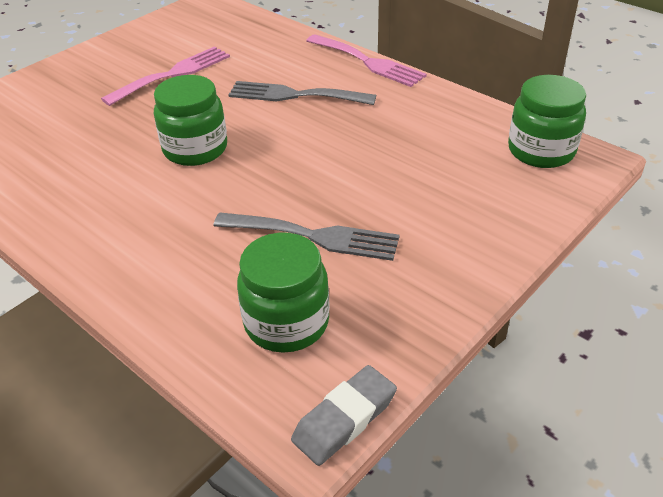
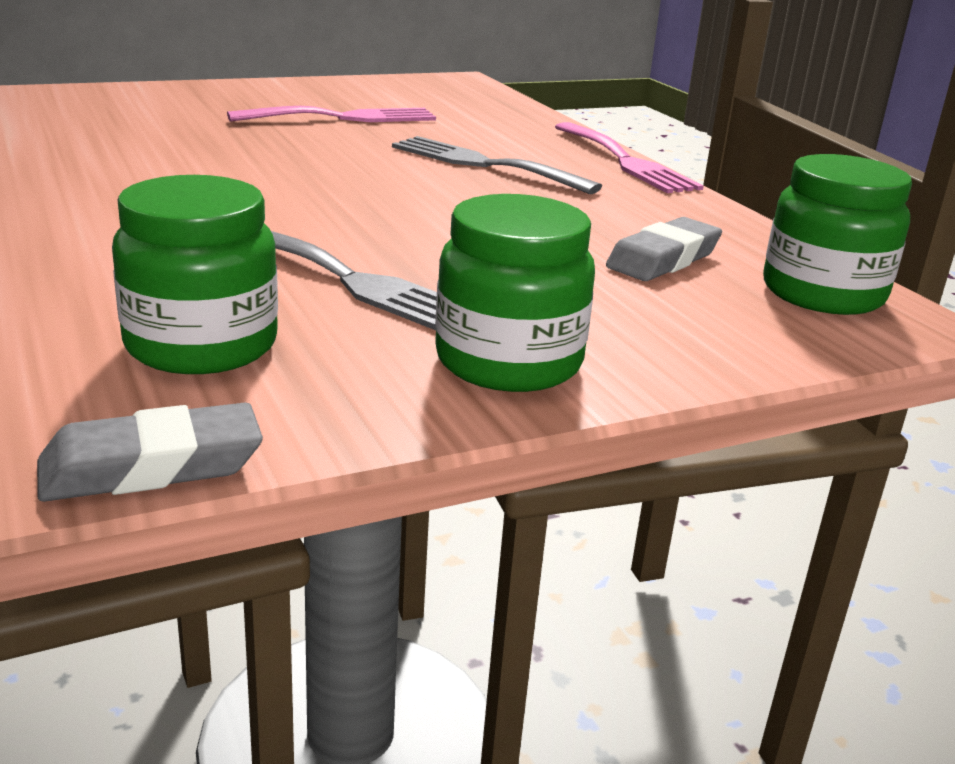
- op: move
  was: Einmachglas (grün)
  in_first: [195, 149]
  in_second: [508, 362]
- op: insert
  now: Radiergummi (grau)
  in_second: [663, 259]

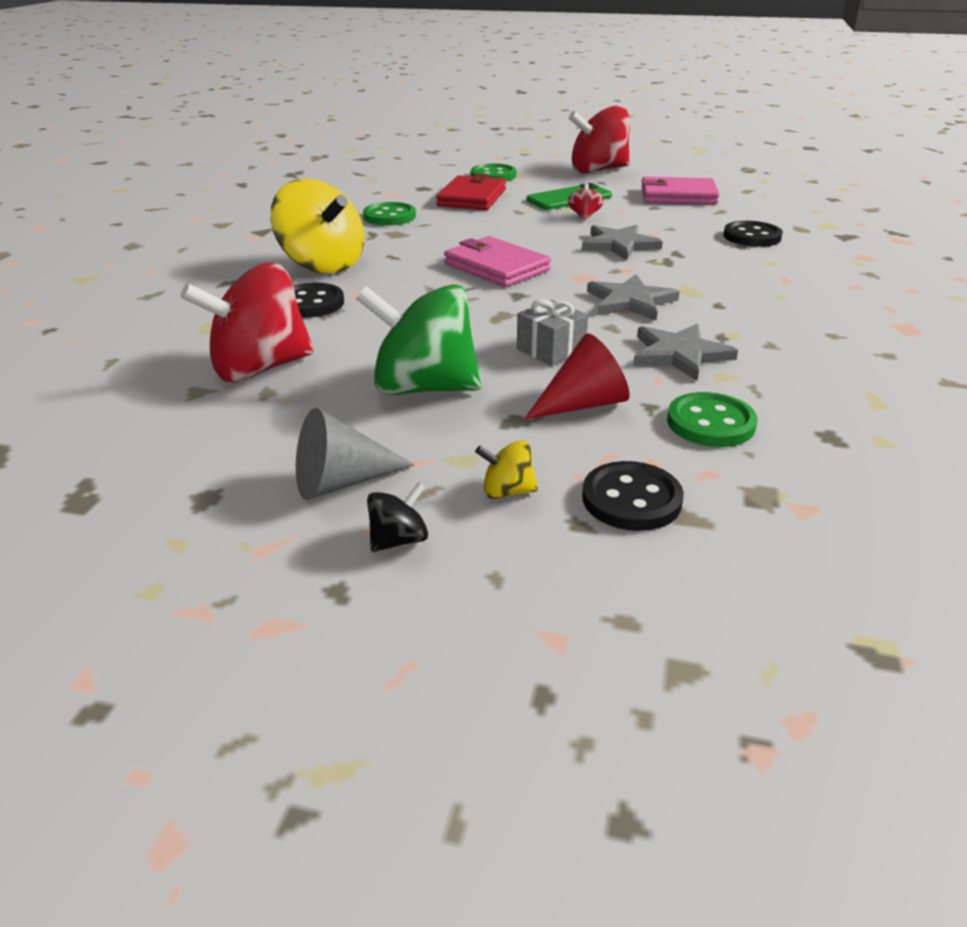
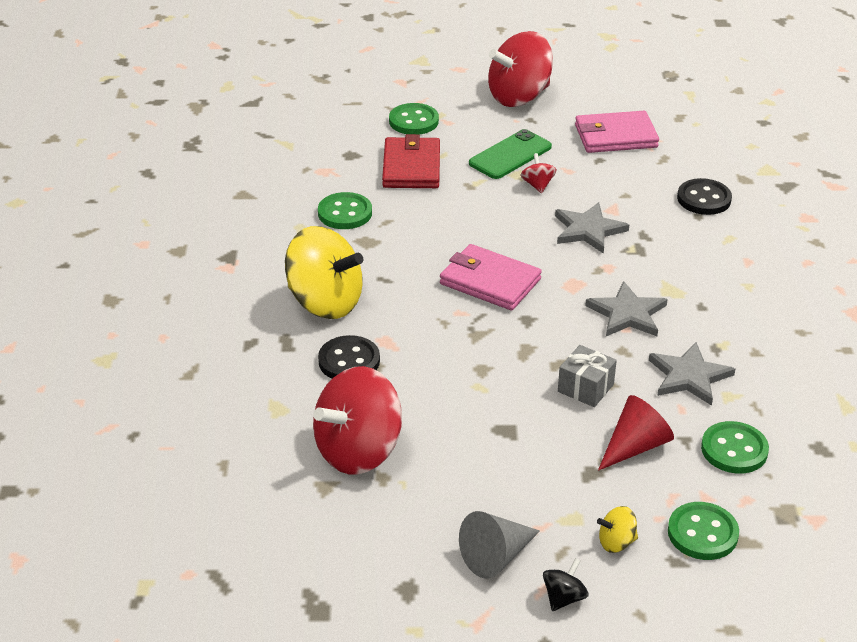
- op: recolor
  was: Knopf (schwarz)
  now: Knopf (grün)
  in_first: [631, 499]
  in_second: [702, 533]
- op: delete
  was: Kreisel (grün)
  in_first: [423, 388]

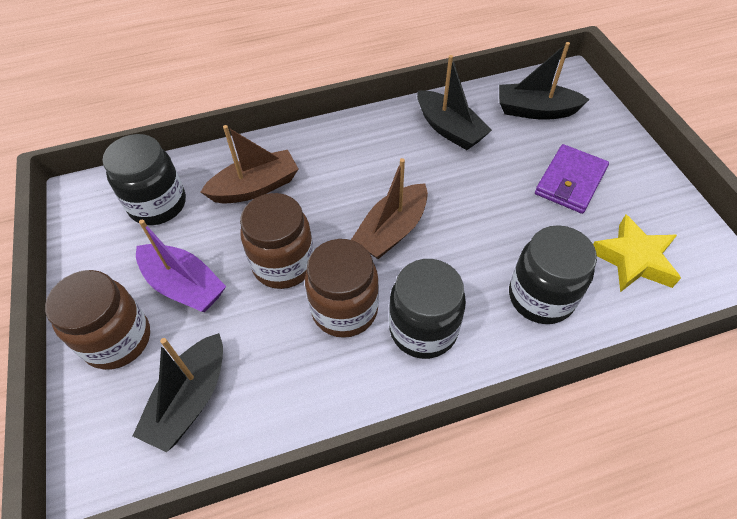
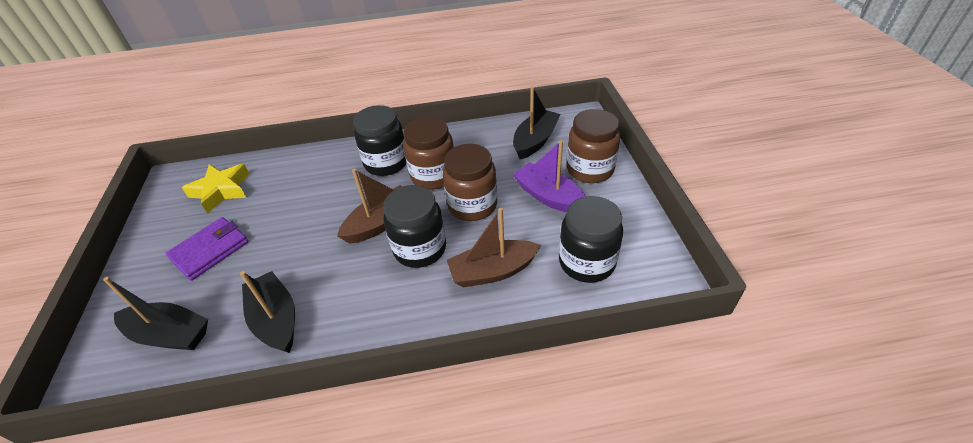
- op: move
  was: Einmachglas (schwarz)
  in_first: [541, 297]
  in_second: [420, 249]

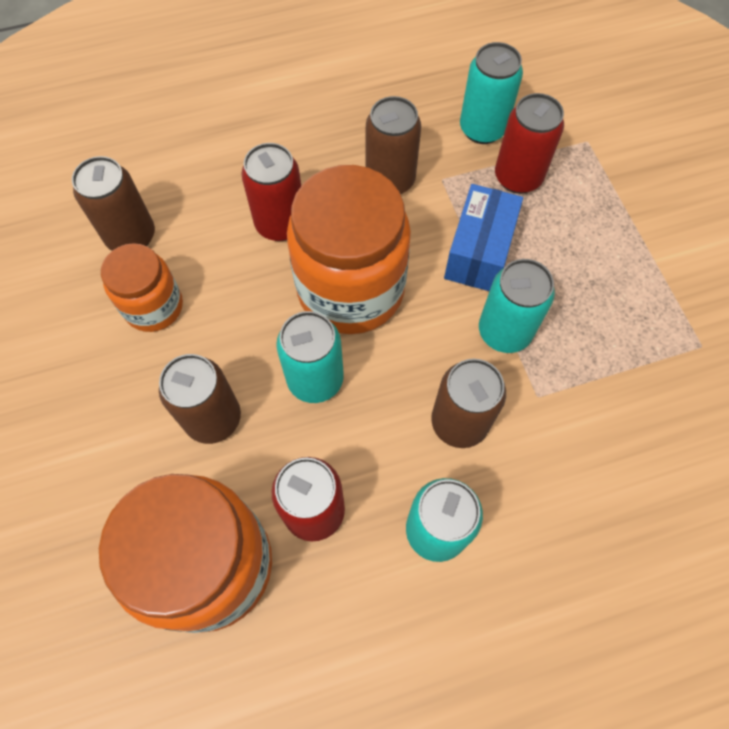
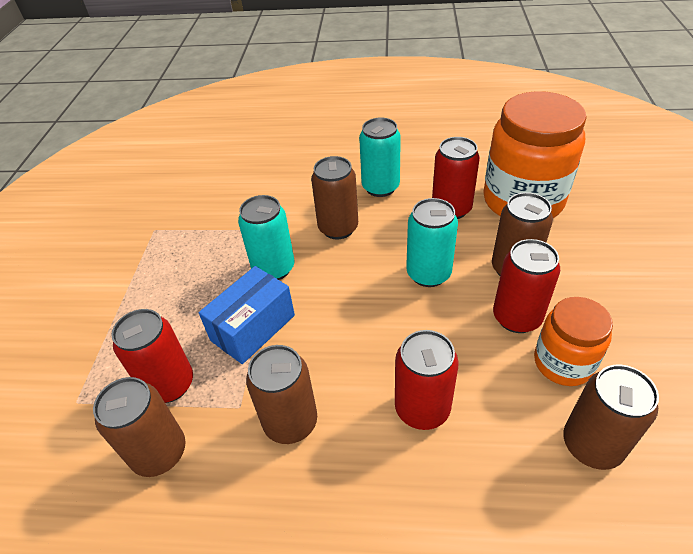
- op: recolor
  was: Dose (türkis)
  now: Dose (braun)
  in_first: [482, 129]
  in_second: [159, 453]
- op: insert
  now: Dose (rot)
  in_second: [516, 317]
- op: delete
  was: Einmachglas (orange)
  in_first: [350, 289]

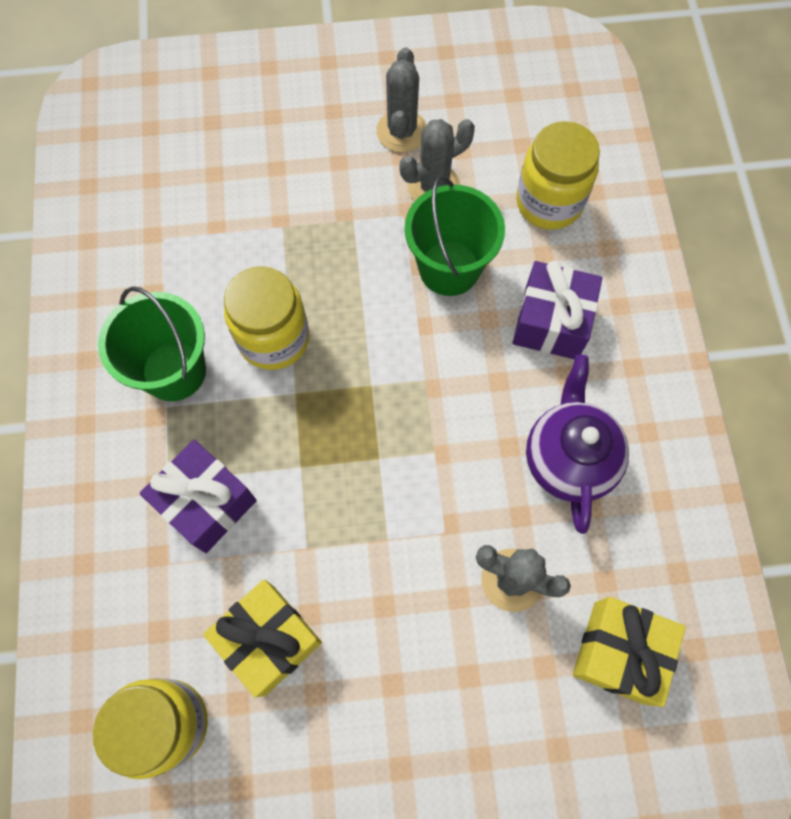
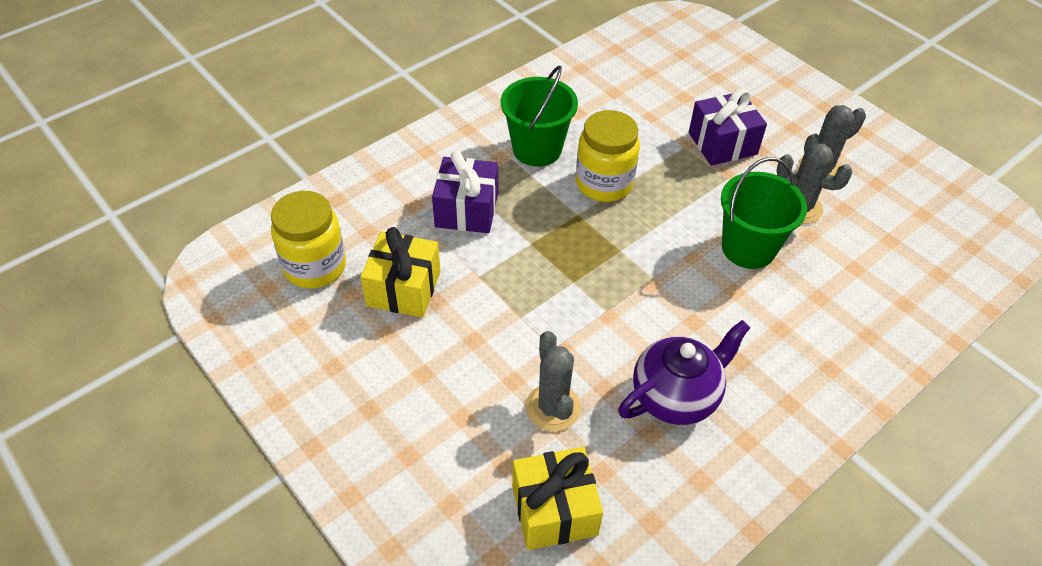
- op: move
  was: Geschenk (lila)
  in_first: [551, 322]
  in_second: [722, 143]
- op: delete
  was: Einmachglas (gelb)
  in_first: [549, 202]

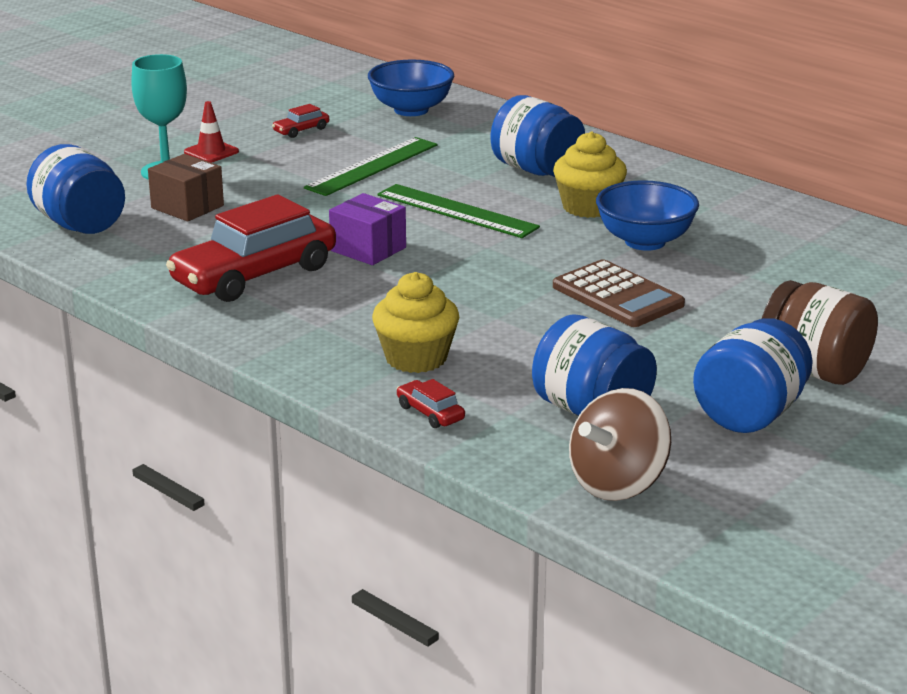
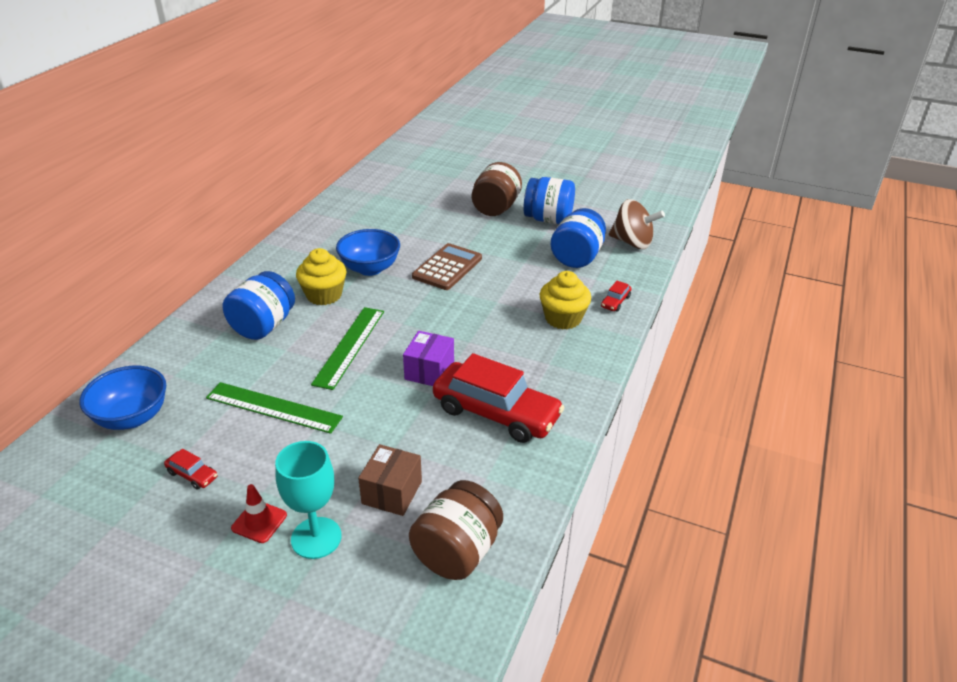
- op: recolor
  was: Einmachglas (blau)
  now: Einmachglas (braun)
  in_first: [80, 225]
  in_second: [457, 552]

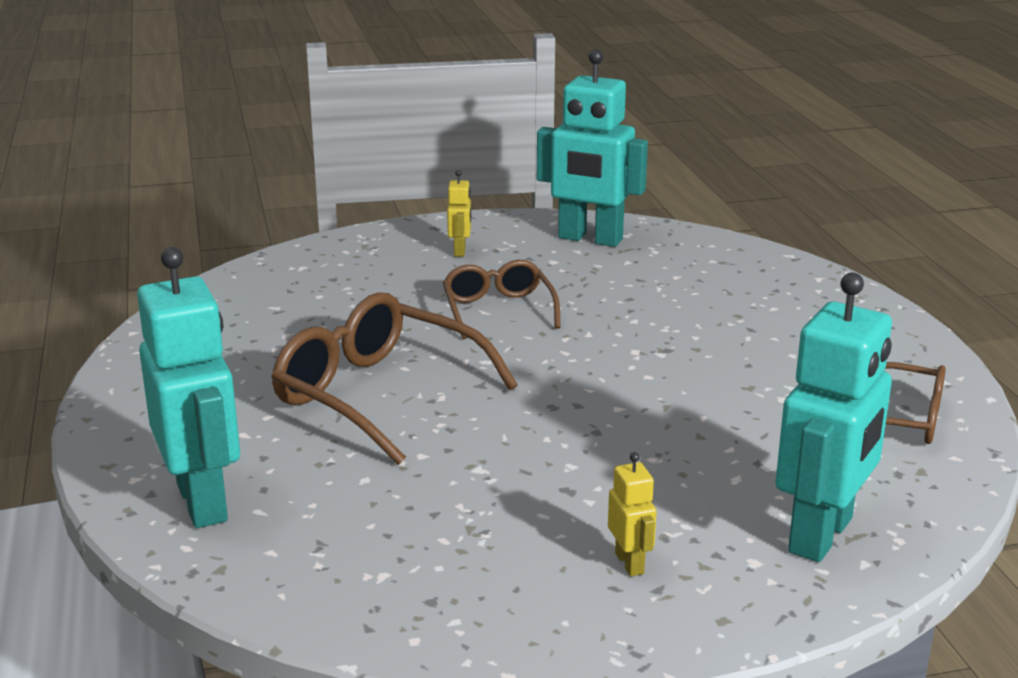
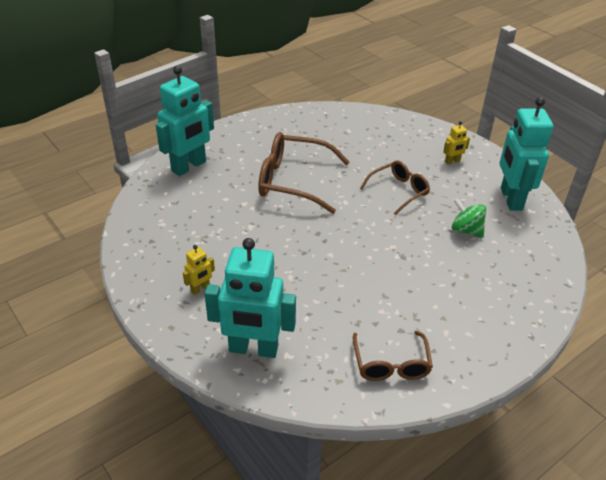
- op: rotate
  was: Brille (braun)
  in_first: [378, 395]
  in_second: [293, 181]
  clockwise: -90
- op: insert
  now: Kreisel (grün)
  in_second: [466, 230]

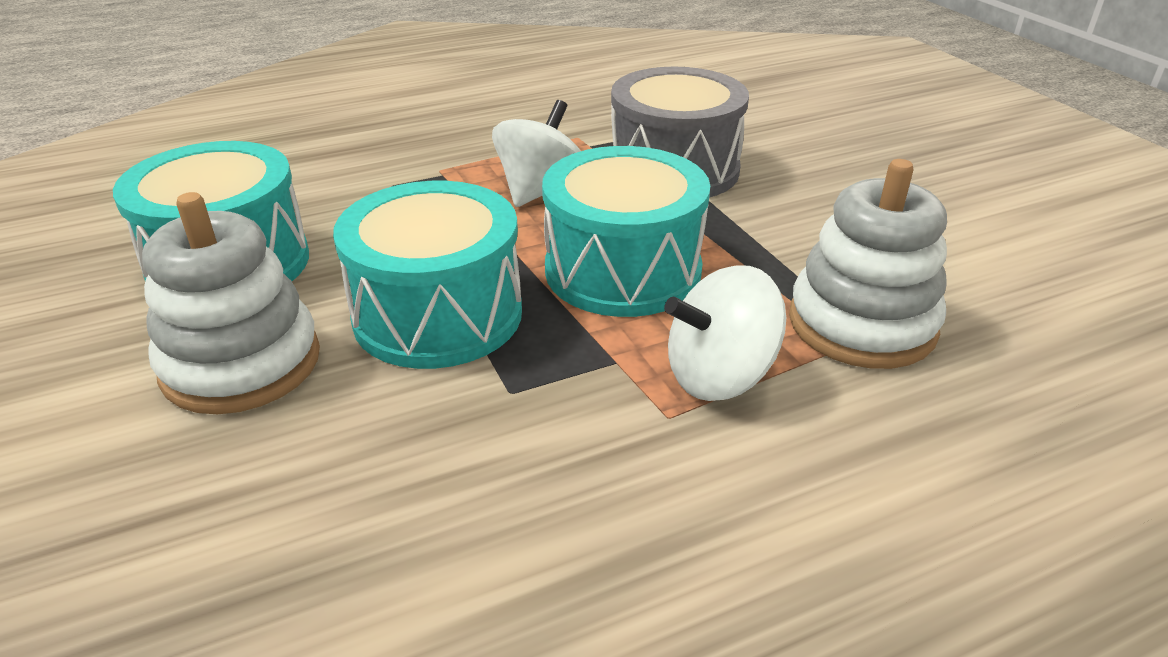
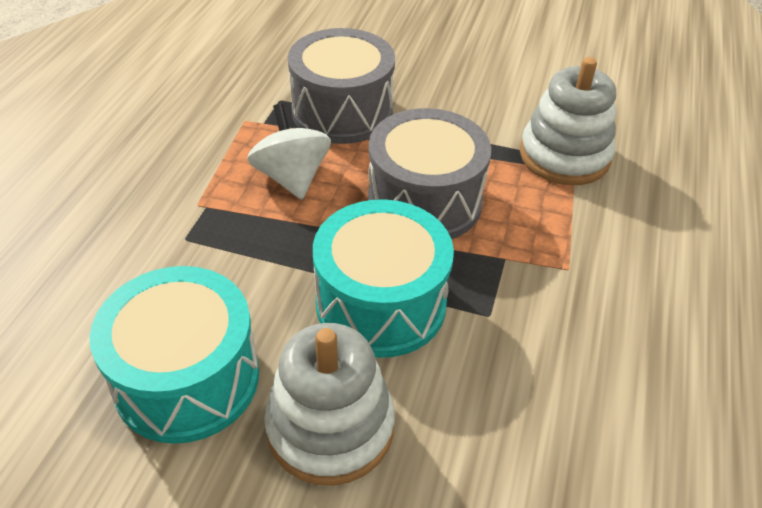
- op: recolor
  was: Trommel (türkis)
  now: Trommel (grau)
  in_first: [623, 270]
  in_second: [424, 201]
- op: delete
  was: Kreisel (weiß)
  in_first: [719, 376]

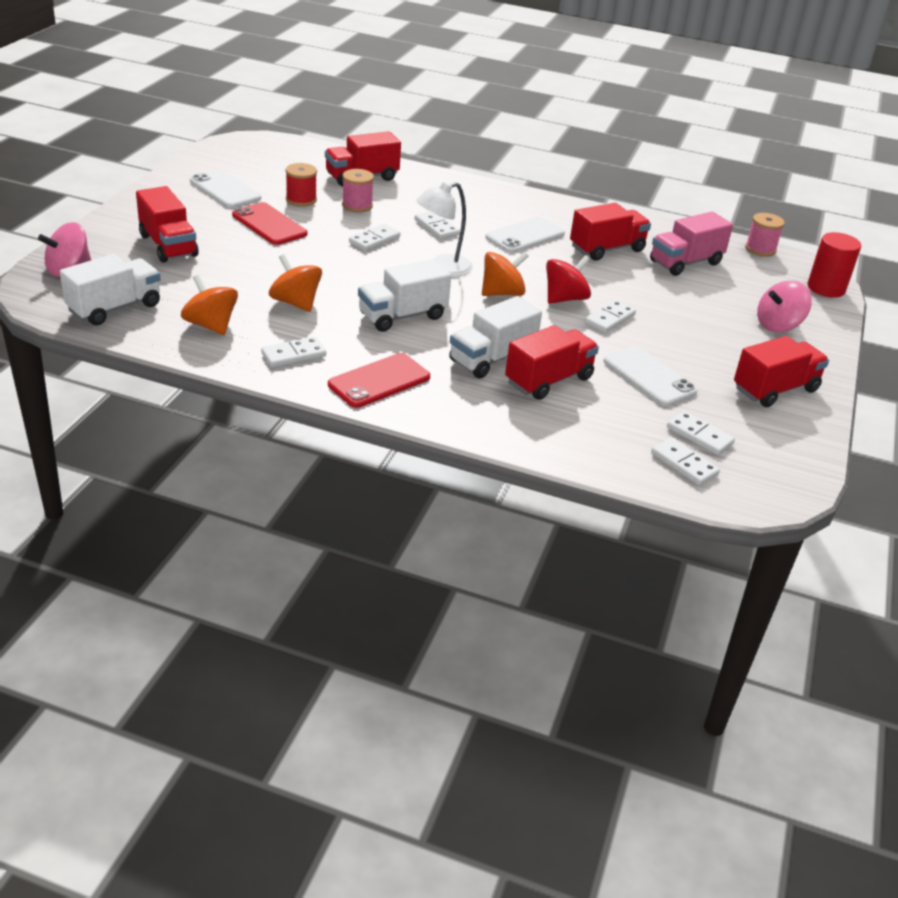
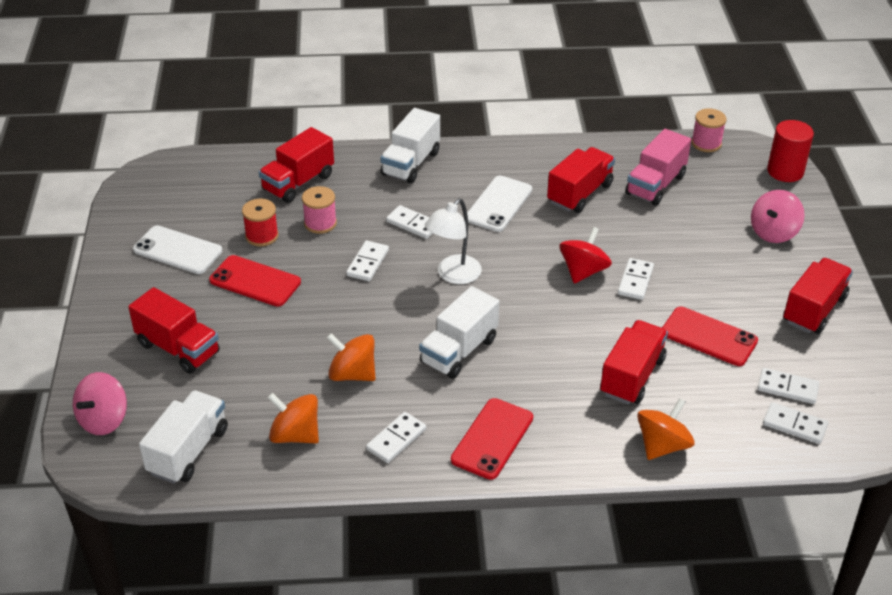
- op: move
  was: Lastwagen (weiß)
  in_first: [492, 359]
  in_second: [411, 163]
- op: move
  was: Kreisel (orange)
  in_first: [502, 293]
  in_second: [662, 445]
- op: recolor
  was: Handy (weiß)
  now: Handy (rot)
  in_first: [649, 376]
  in_second: [709, 337]

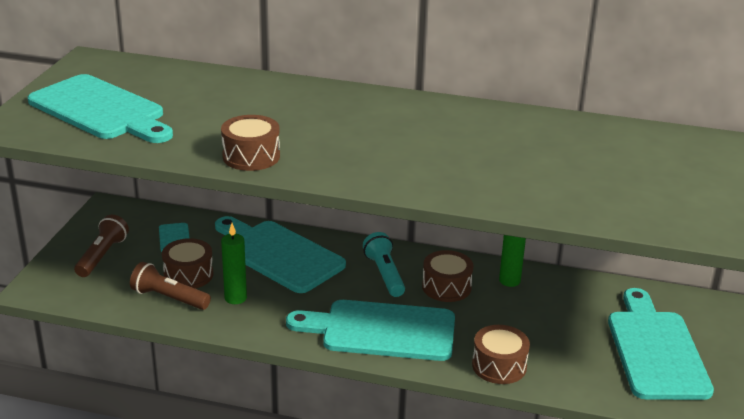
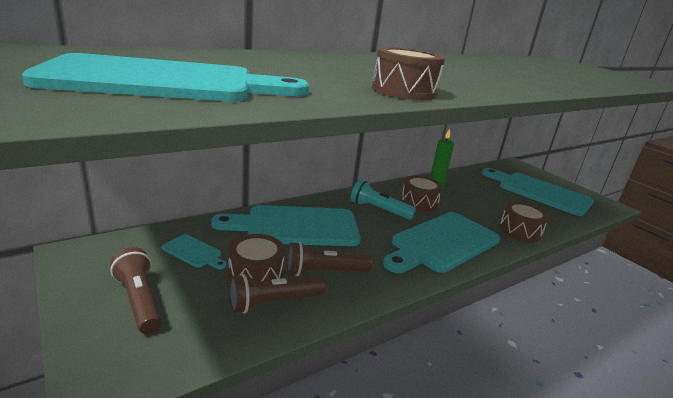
- op: replace
  was: Kerze (grün)
  now: Taschenlampe (braun)
  in_first: [235, 298]
  in_second: [324, 272]

